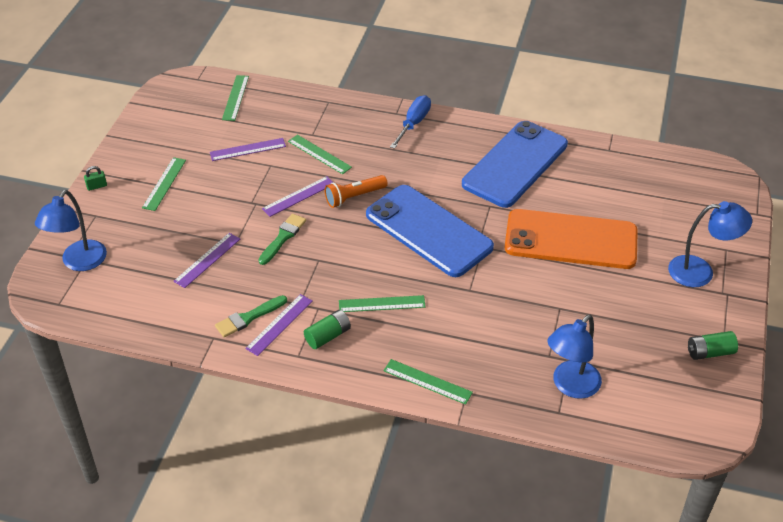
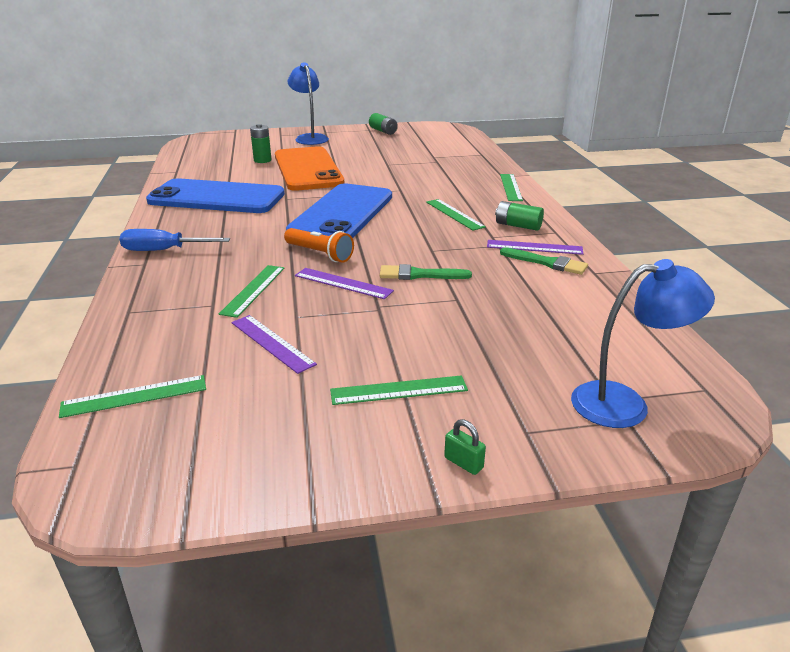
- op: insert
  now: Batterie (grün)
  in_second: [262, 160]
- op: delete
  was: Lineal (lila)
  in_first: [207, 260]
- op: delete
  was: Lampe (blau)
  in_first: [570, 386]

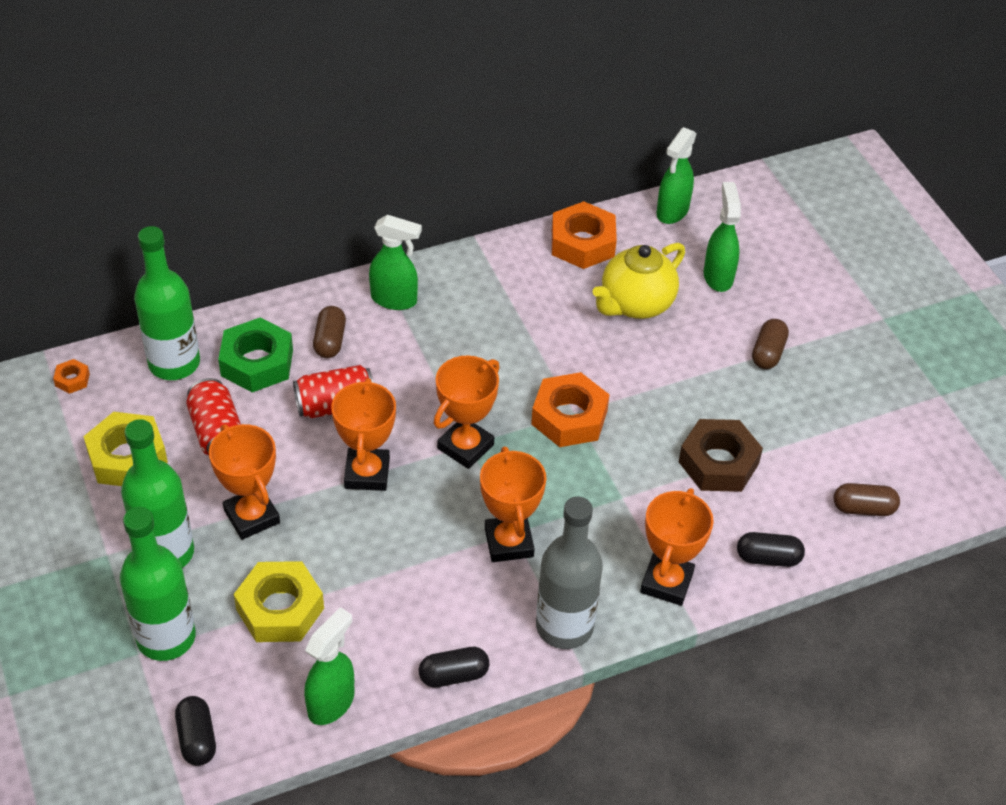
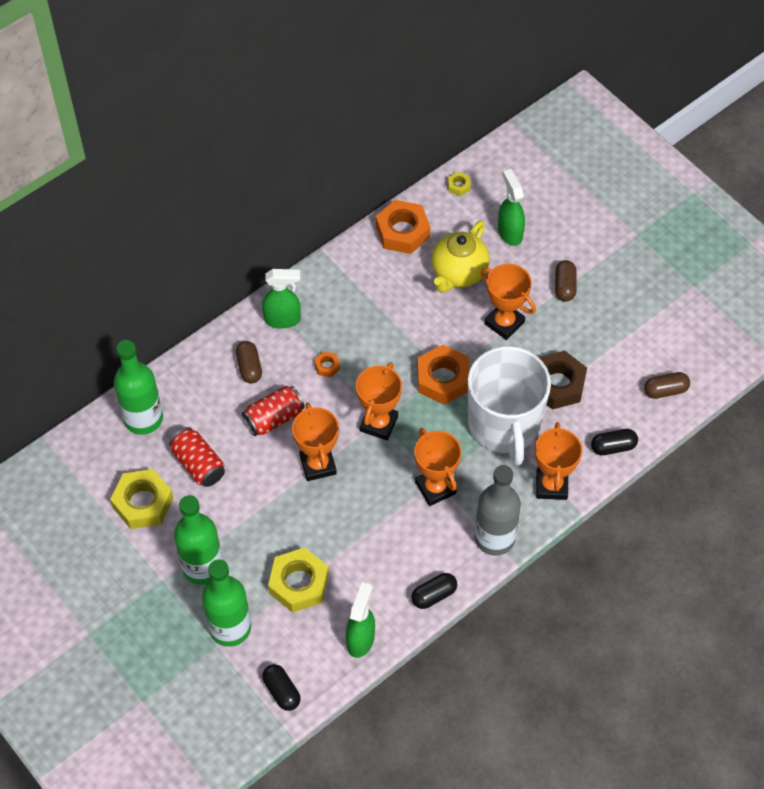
- op: move
  was: Sechskantmutter (orange)
  in_first: [72, 379]
  in_second: [327, 366]
- op: replace
  was: Sprühflasche (grün)
  now: Sechskantmutter (gelb)
  in_first: [672, 212]
  in_second: [459, 186]
- op: insert
  now: Tasse (weiß)
  in_second: [504, 425]
- op: move
  was: Pokal (orange)
  in_first: [252, 516]
  in_second: [504, 323]
- op: delete
  was: Sechskantmutter (grün)
  in_first: [257, 362]

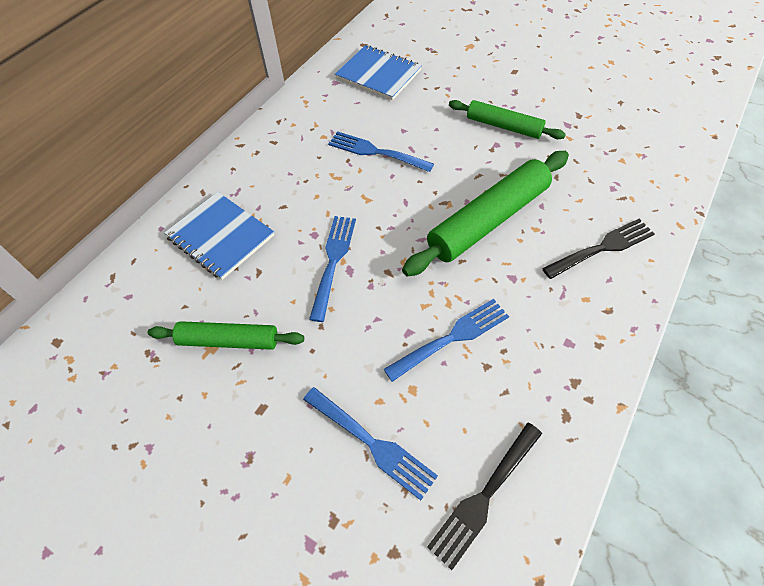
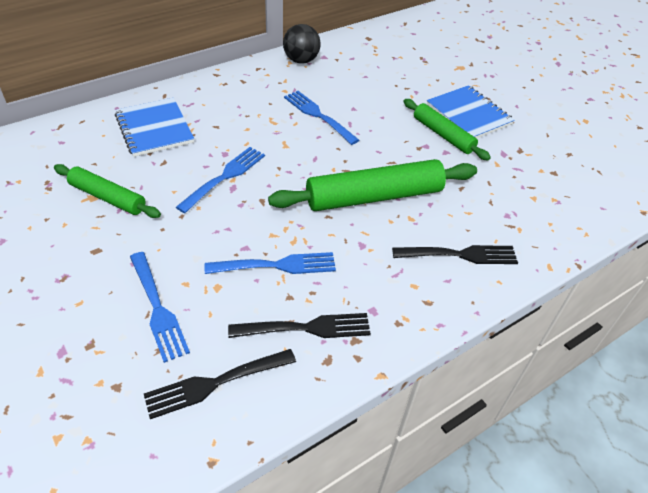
- op: insert
  now: Gabel (schwarz)
  in_second: [306, 328]
- op: insert
  now: Ball (schwarz)
  in_second: [301, 60]
- op: move
  was: Notizbuch (blau)
  in_first: [378, 74]
  in_second: [469, 114]

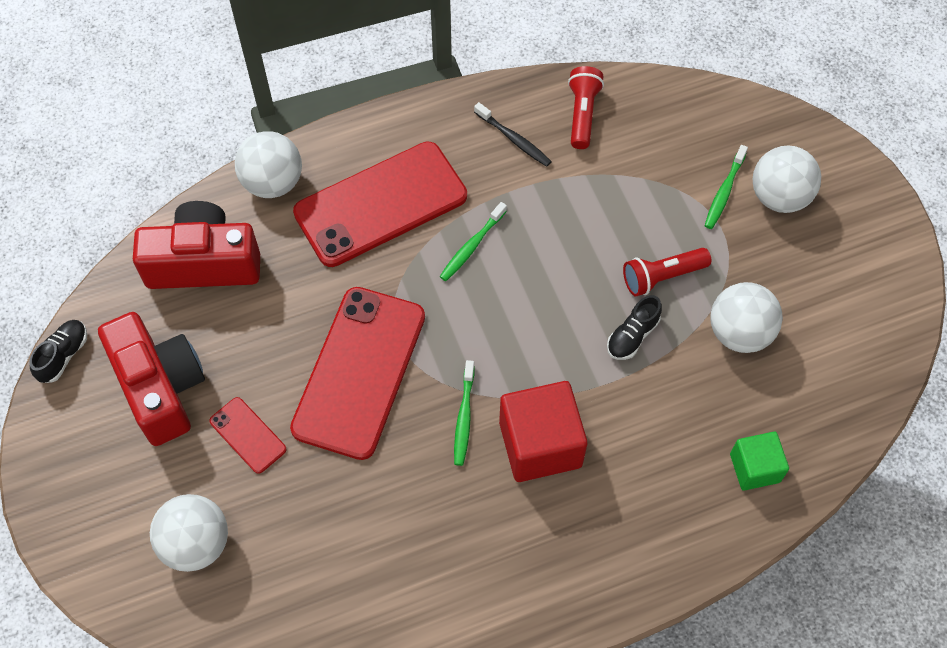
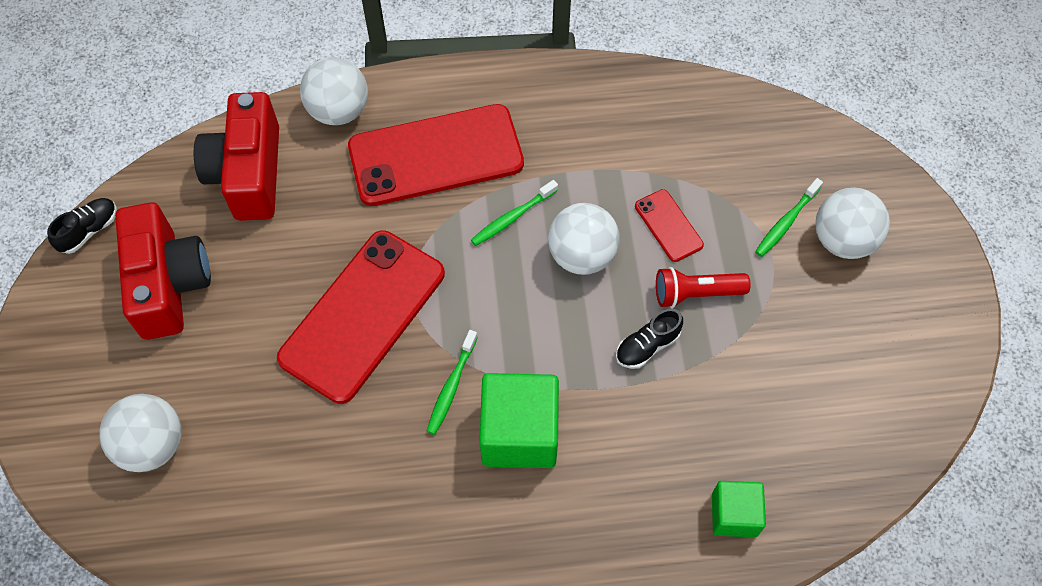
- op: rotate
  was: Kamera (rot)
  in_first: [204, 263]
  in_second: [248, 173]
  clockwise: -105
- op: recolor
  was: Kubus (rot)
  now: Kubus (grün)
  in_first: [540, 444]
  in_second: [519, 433]
- op: move
  was: Ball (weiß)
  in_first: [739, 332]
  in_second: [581, 255]
- op: move
  was: Handy (rot)
  in_first: [248, 435]
  in_second: [668, 225]
- op: delete
  was: Zahnbürste (schwarz)
  in_first: [514, 139]
- op: delete
  was: Taschenlampe (rot)
  in_first: [582, 114]

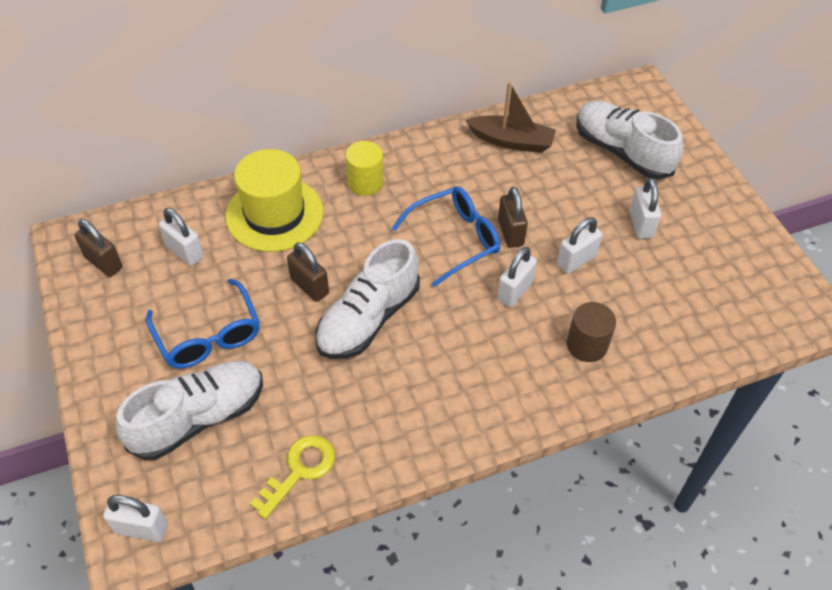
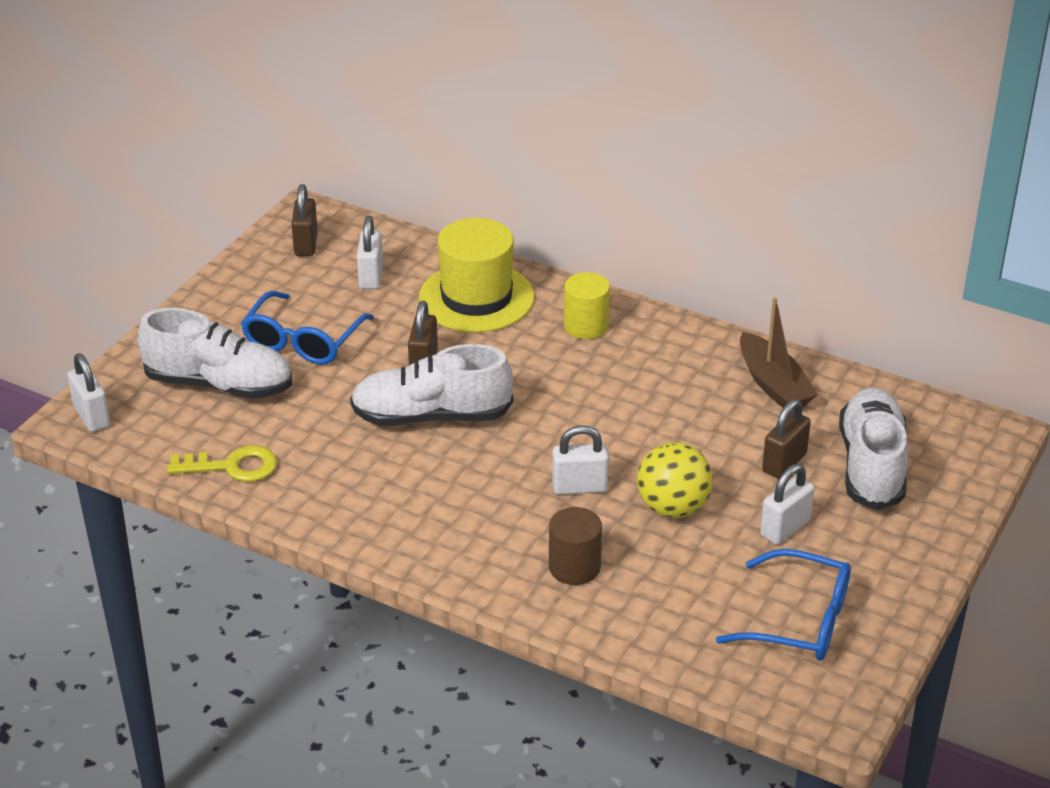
- op: replace
  was: Vorhängeschloss (weiß)
  now: Ball (gelb)
  in_first: [576, 260]
  in_second: [673, 508]
- op: move
  was: Brille (blau)
  in_first: [455, 239]
  in_second: [800, 621]
- op: move
  was: Vorhängeschloss (braun)
  in_first: [510, 232]
  in_second: [784, 463]

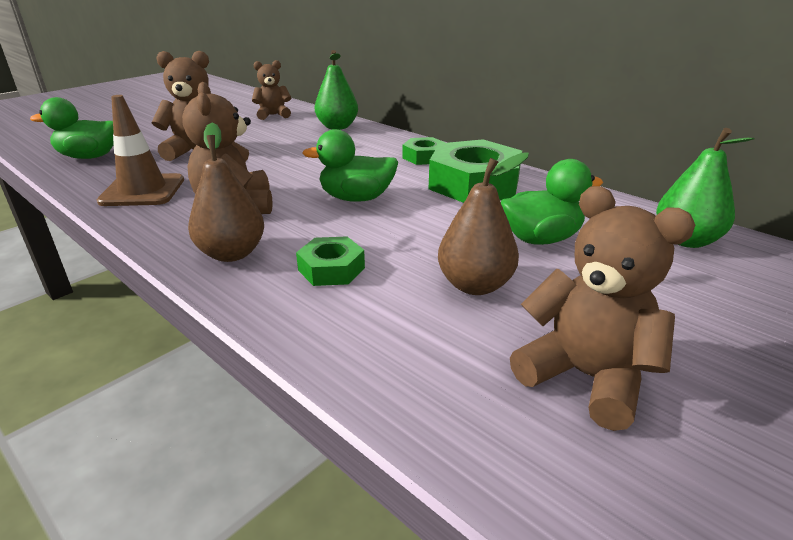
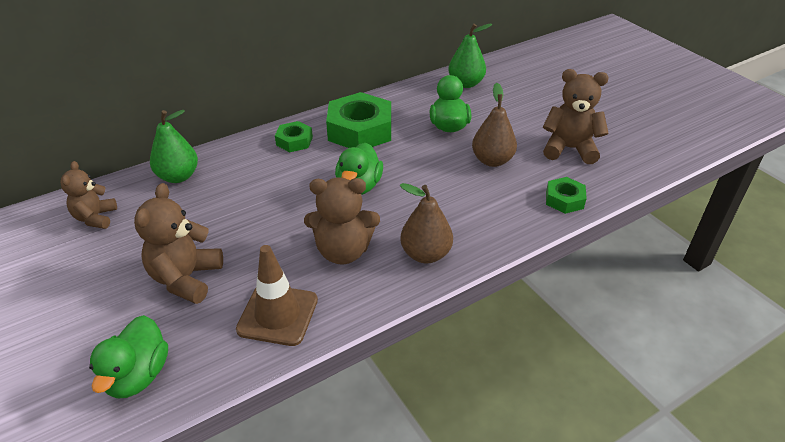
- op: rotate
  was: Teddybär (braun)
  in_first: [585, 377]
  in_second: [569, 149]
  clockwise: 45
- op: move
  was: Sechskantmutter (grün)
  in_first: [331, 269]
  in_second: [564, 200]

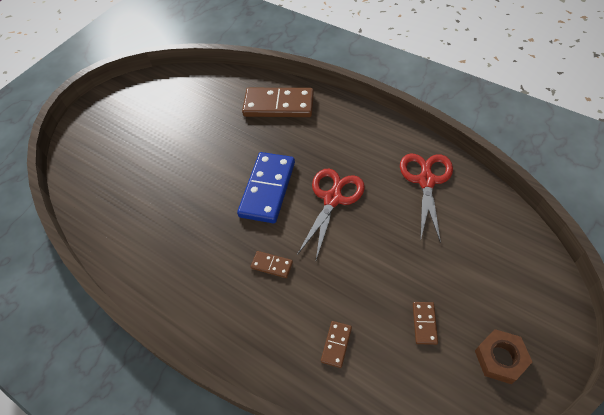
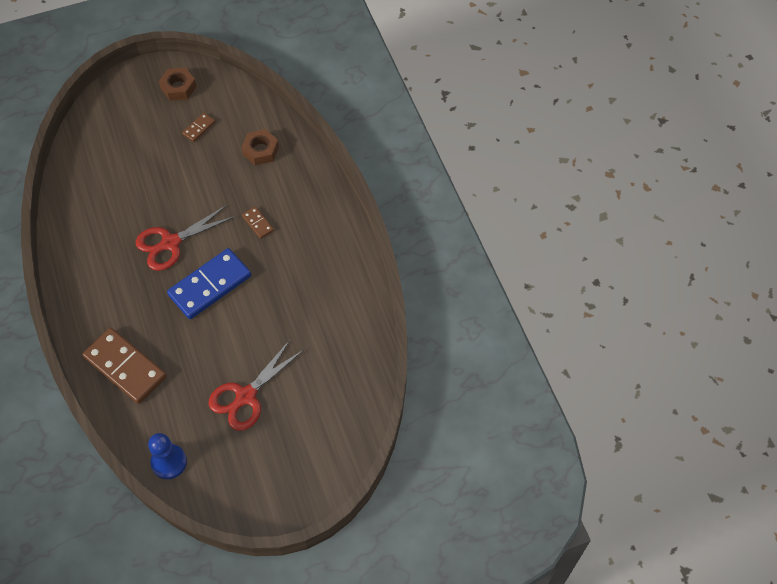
- op: insert
  now: Bauer (blau)
  in_second: [169, 462]
- op: move
  was: Schere (rot)
  in_first: [426, 181]
  in_second: [246, 396]
- op: replace
  was: Dominostein (braun)
  now: Sechskantmutter (braun)
  in_first: [336, 344]
  in_second: [260, 150]

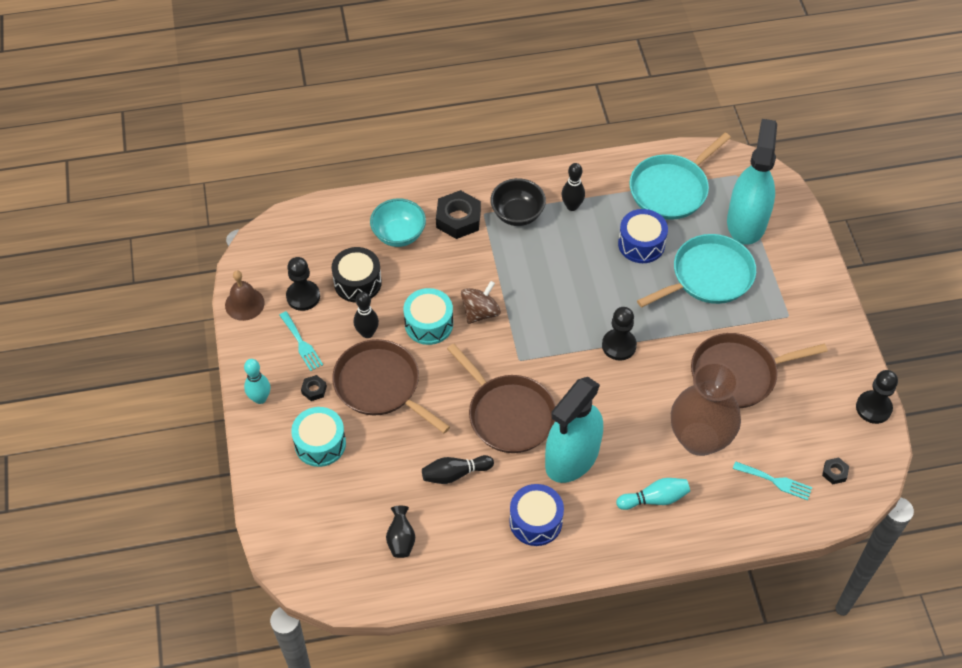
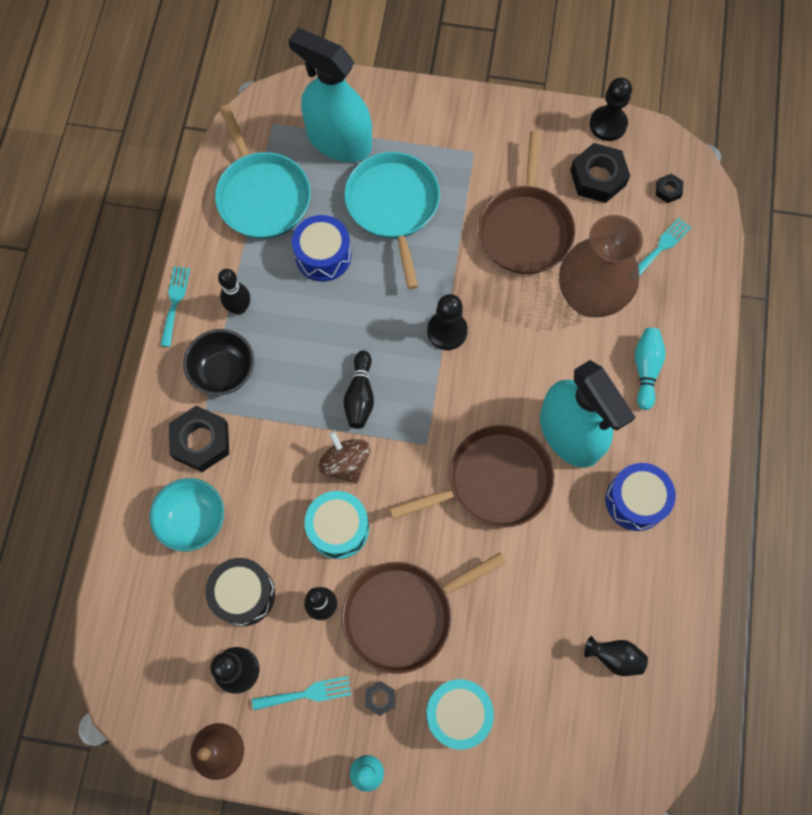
- op: insert
  now: Gabel (türkis)
  in_second: [175, 302]
- op: move
  was: Bowlingkegel (schwarz)
  in_first: [455, 474]
  in_second: [360, 396]
- op: insert
  now: Sechskantmutter (schwarz)
  in_second: [598, 177]

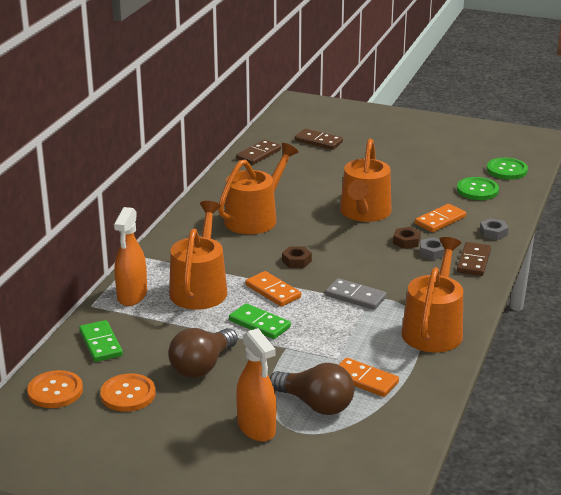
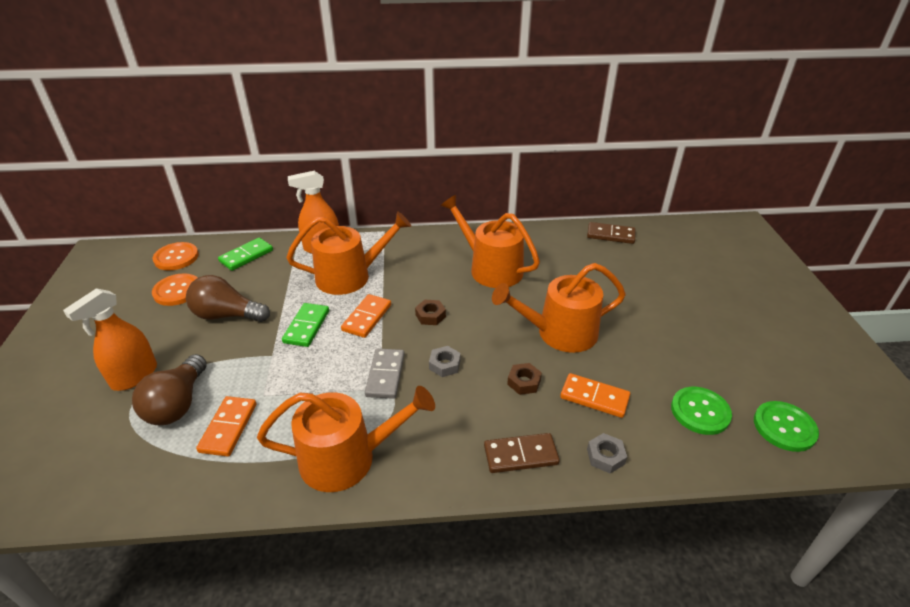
- op: move
  was: Sechskantmutter (grau)
  in_first: [432, 252]
  in_second: [444, 365]
- op: rotate
  was: Gießkanne (orange)
  in_first: [255, 218]
  in_second: [491, 268]
  clockwise: -150
- op: delete
  was: Dominostein (braun)
  in_first: [318, 141]

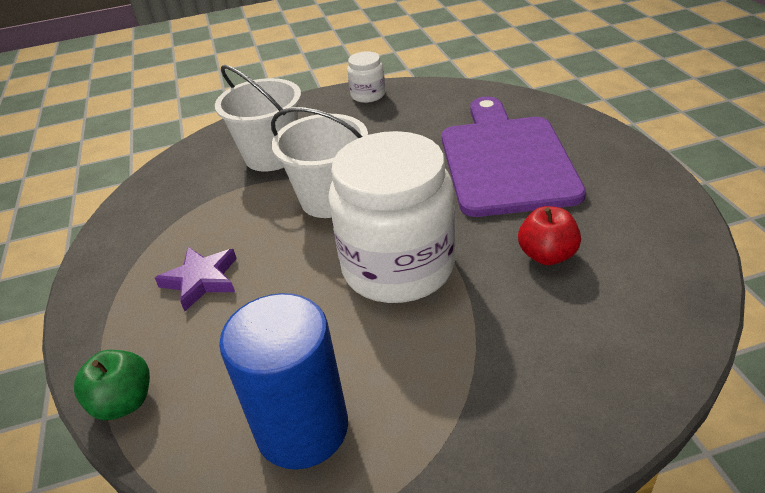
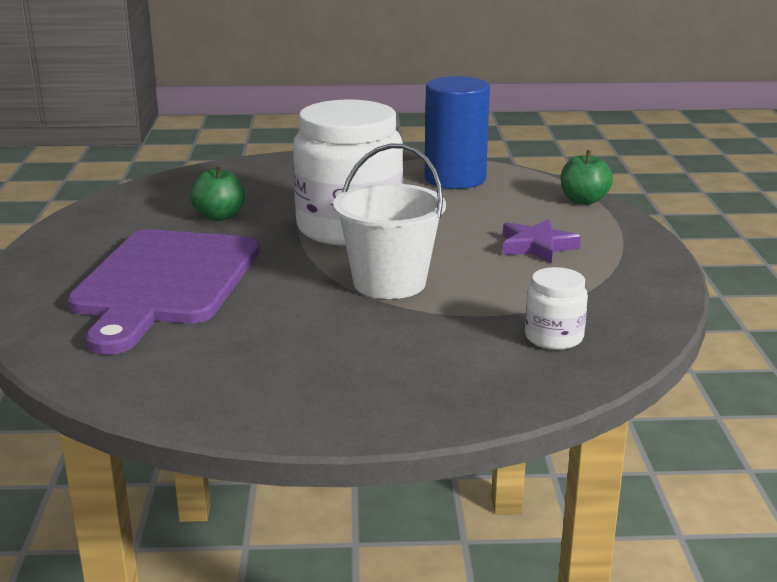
- op: recolor
  was: Apfel (rot)
  now: Apfel (grün)
  in_first: [547, 255]
  in_second: [219, 216]
- op: move
  was: Einmachglas (weiß)
  in_first: [368, 95]
  in_second: [553, 337]
- op: delete
  was: Eimer (weiß)
  in_first: [271, 156]

